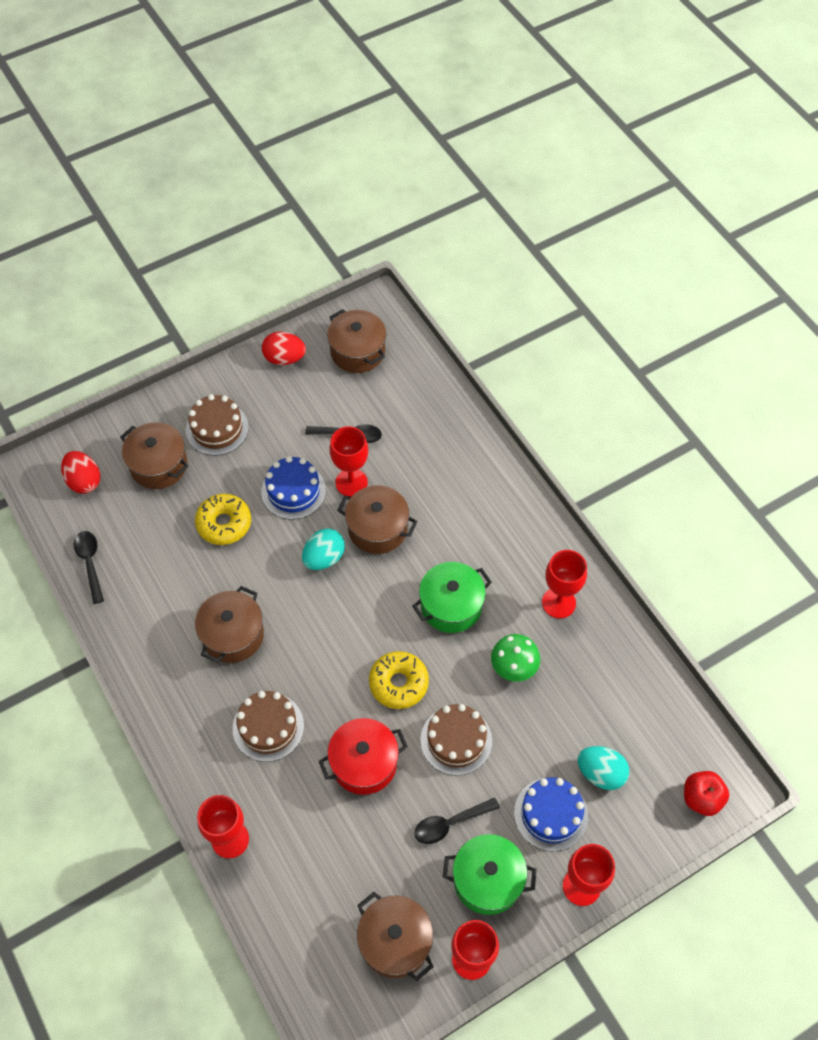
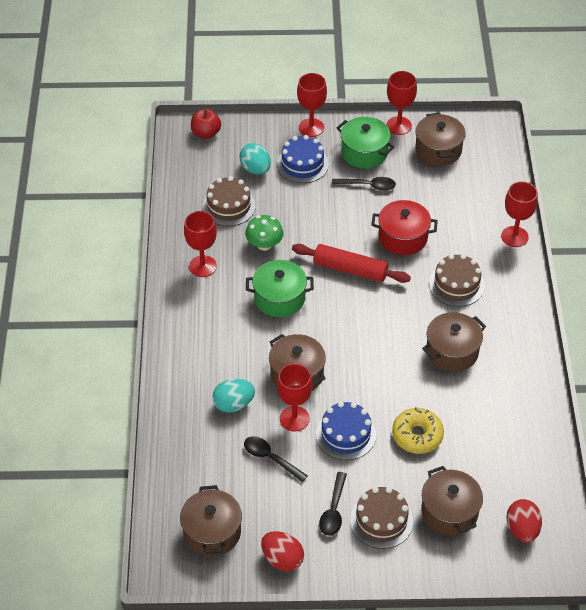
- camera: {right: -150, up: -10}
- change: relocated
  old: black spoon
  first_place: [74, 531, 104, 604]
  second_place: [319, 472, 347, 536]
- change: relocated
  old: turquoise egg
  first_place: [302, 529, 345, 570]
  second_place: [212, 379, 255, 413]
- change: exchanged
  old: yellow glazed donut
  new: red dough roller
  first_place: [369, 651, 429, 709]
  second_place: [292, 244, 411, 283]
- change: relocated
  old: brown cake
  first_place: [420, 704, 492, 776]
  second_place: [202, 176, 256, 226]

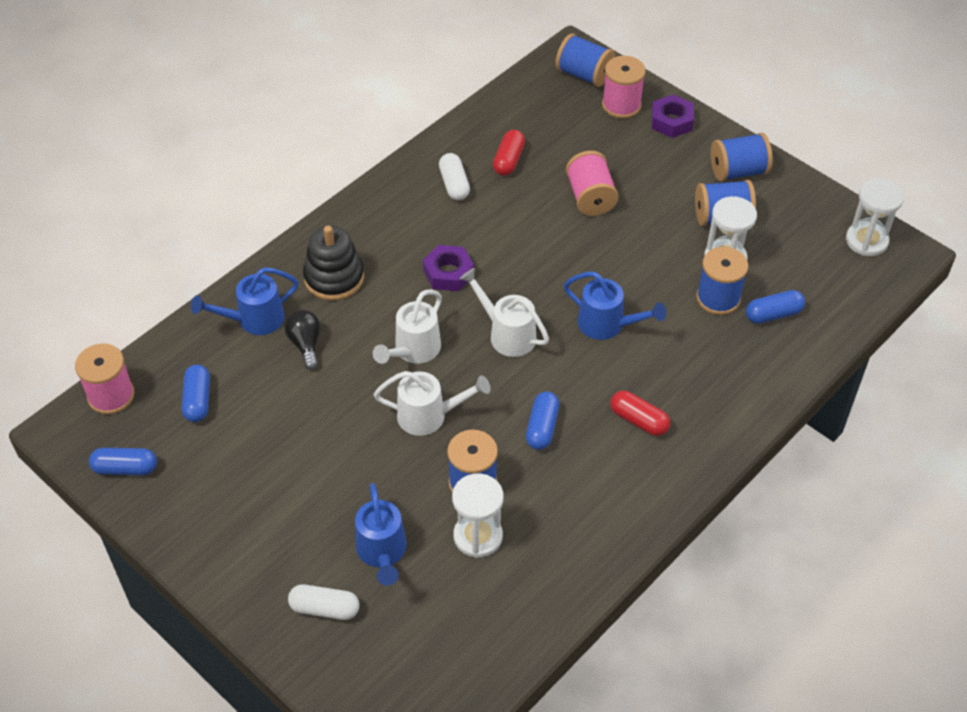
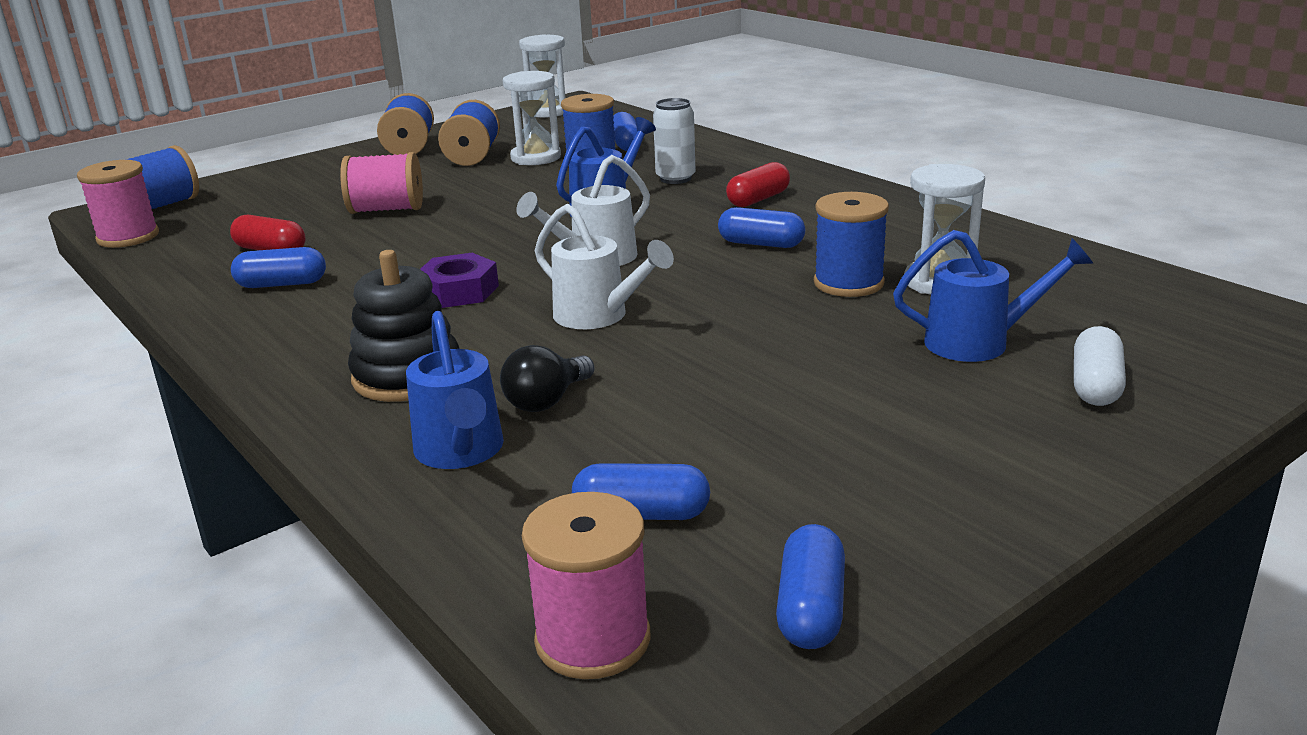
- camera: {right: -80, up: -25}
- change: spun
  old: black bulb
  first_place: [284, 310, 321, 370]
  second_place: [500, 345, 594, 412]
  degrees: -45
- change: missing
  old: snow-white watering can
  first_place: [374, 371, 491, 436]
- change: colour
  old: snow-white pill shape
  new: blue pill shape
  first_place: [439, 153, 470, 200]
  second_place: [231, 247, 326, 288]
- change: relocated
  old: rosy bobbin
  first_place: [602, 56, 646, 119]
  second_place: [77, 160, 159, 248]
- change: missing
  old: purple hex nut
  first_place: [652, 95, 694, 138]
- change: appeared
  new: snow-white can
  second_place: [653, 98, 696, 184]

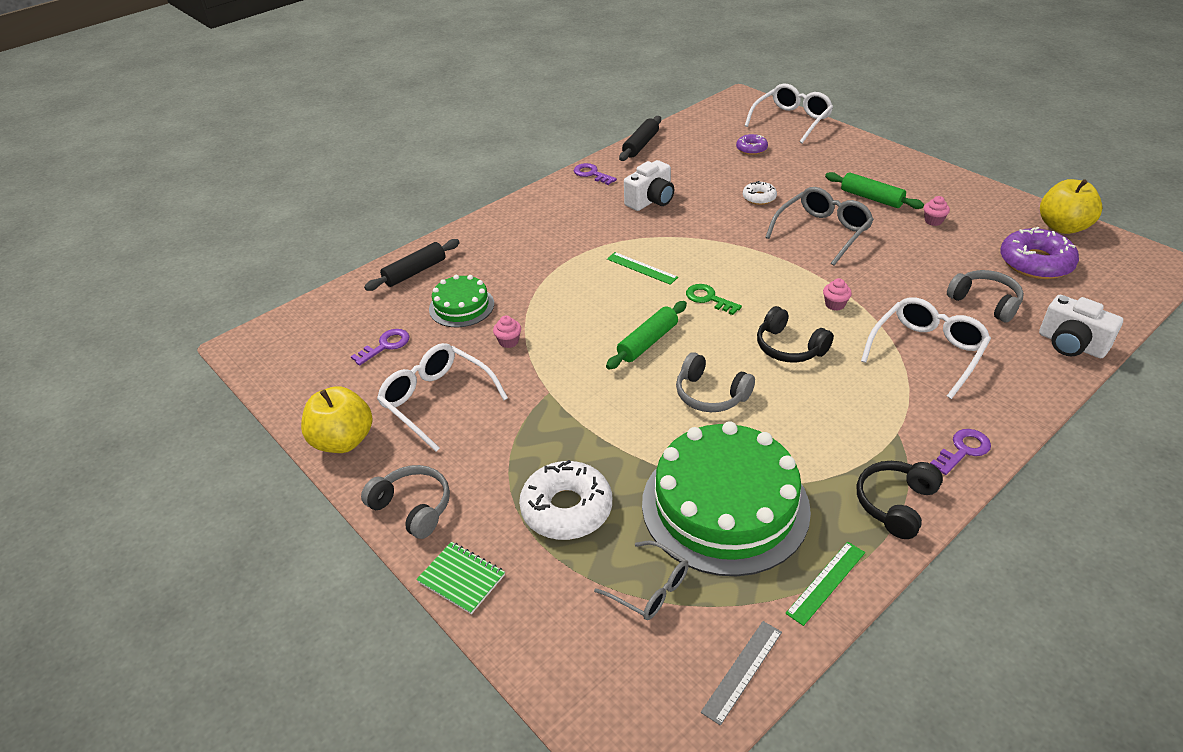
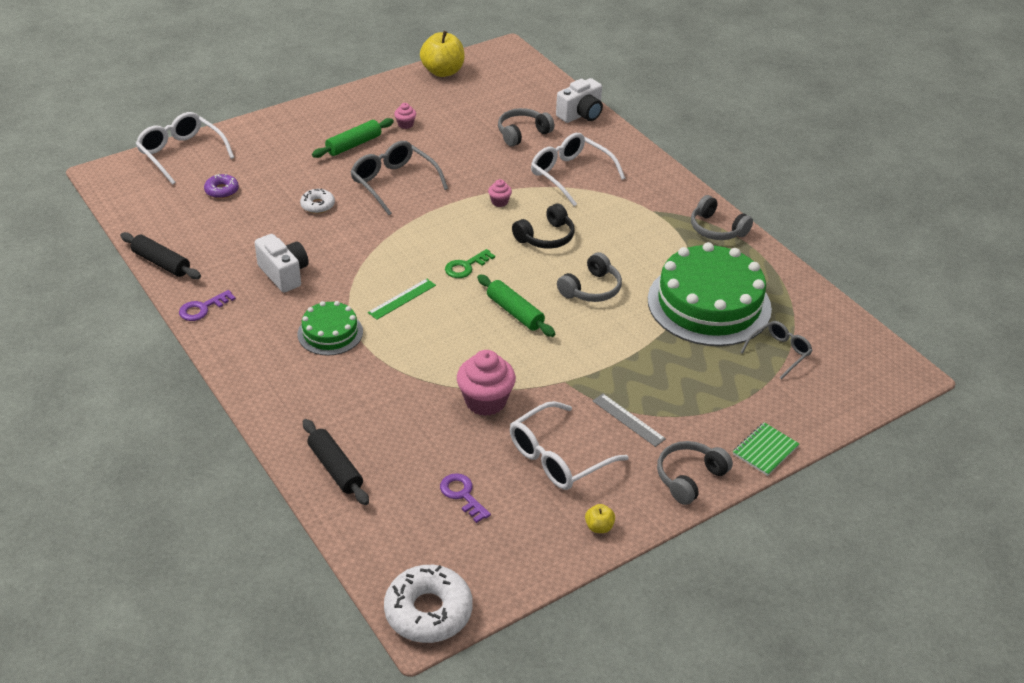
- camera: {right: -85, up: 0}
- change: size
  old: yellow apple fruit
  first_place: [301, 386, 373, 453]
  second_place: [585, 504, 615, 533]
  factor: 0.45
- change: relocated
  old: leaf-green cake
  first_place: [429, 275, 494, 327]
  second_place: [298, 301, 363, 356]
- change: size
  old: rosy cupcake
  first_place: [493, 316, 521, 348]
  second_place: [457, 350, 516, 416]
  factor: 2.08
- change: relocated
  old: snow-white glazed donut
  first_place: [519, 460, 612, 540]
  second_place: [384, 565, 473, 643]
- change: relocated
  old: grey straightedge
  first_place: [701, 621, 782, 726]
  second_place: [593, 394, 666, 447]
- change: missing
  old: leaf-green straightedge
  first_place: [786, 542, 865, 626]
- change: colour
  old: black over-ear headphones
  new: grey over-ear headphones
  first_place: [857, 461, 943, 539]
  second_place: [691, 195, 753, 240]
- change: missing
  old: purple latchkey
  first_place: [930, 429, 991, 475]
- change: missing
  old: purple glazed donut
  first_place: [1000, 227, 1079, 279]

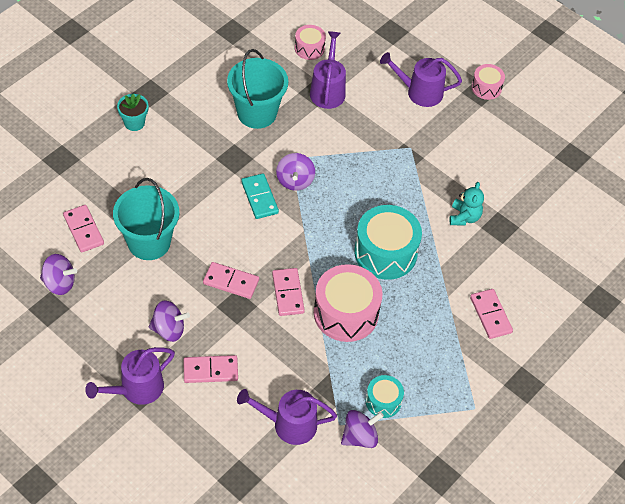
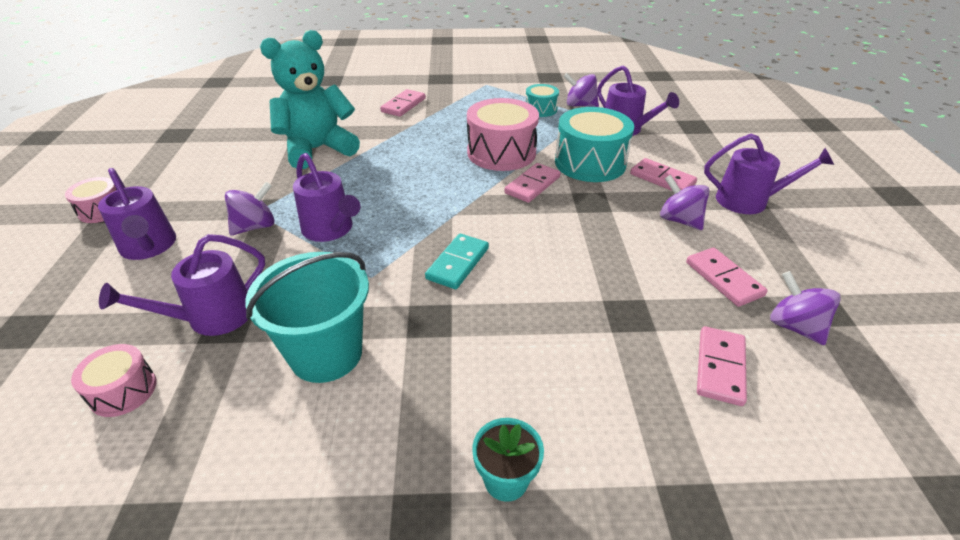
- camera: {right: -130, up: -15}
- change: missing
  old: turquoise sand bucket
  first_place: [113, 178, 180, 260]
- change: relocated
  old: rosy domino piece
  first_place: [203, 262, 259, 299]
  second_place: [686, 247, 768, 307]
- change: relocated
  old: purple toy top
  first_place: [276, 153, 315, 191]
  second_place: [225, 182, 274, 235]
- change: relocated
  old: turquoise toy drum
  first_place: [354, 205, 422, 280]
  second_place: [555, 107, 634, 182]
- change: size
  old: turquoise teddy bear
  first_place: [449, 182, 484, 225]
  second_place: [260, 30, 360, 169]
  factor: 2.05
- change: appeared
  new: purple watering can
  second_place: [293, 153, 360, 242]

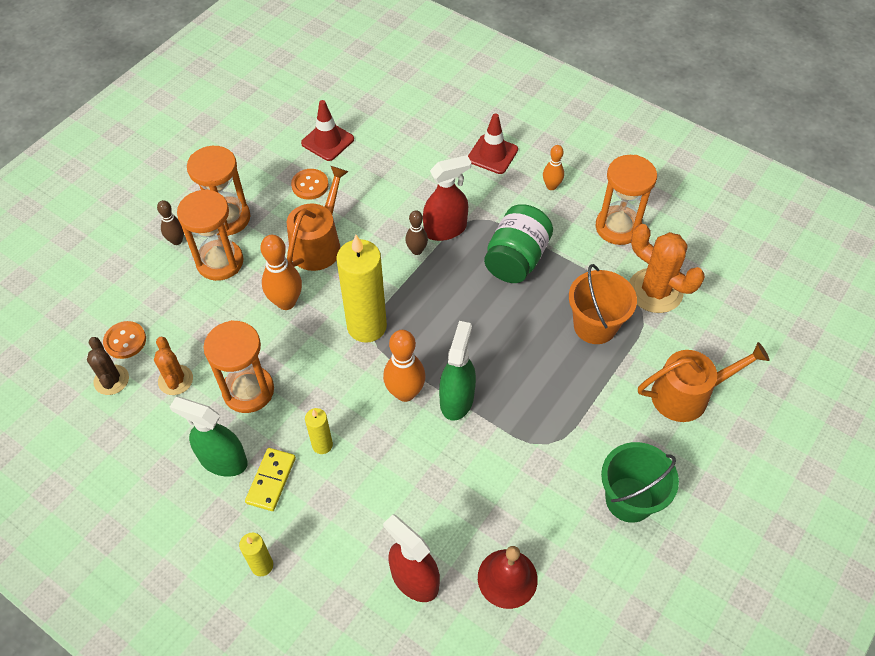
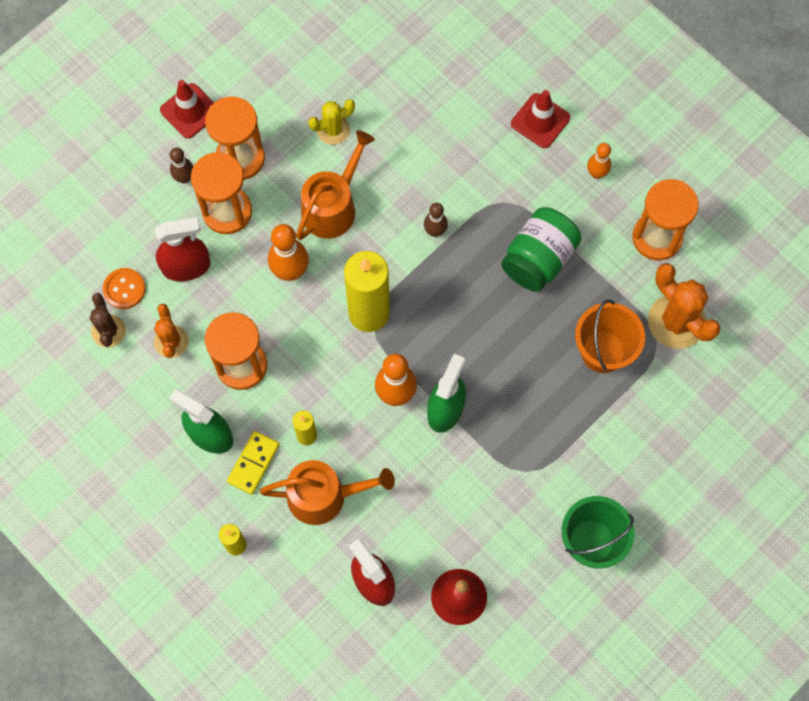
- camera: {right: 10, up: 15}
- change: exchanged
  old: bright orange button
  new: yellow prickly plant
  first_place: [291, 169, 328, 200]
  second_place: [308, 99, 355, 145]
- change: relocated
  old: red road cone
  first_place: [301, 100, 354, 161]
  second_place: [160, 80, 214, 139]
- change: relocated
  old: red spray cleaner
  first_place: [423, 155, 471, 241]
  second_place: [155, 217, 210, 281]
- change: relocated
  old: bright orange watering can
  first_place: [638, 342, 770, 422]
  second_place: [260, 460, 395, 525]

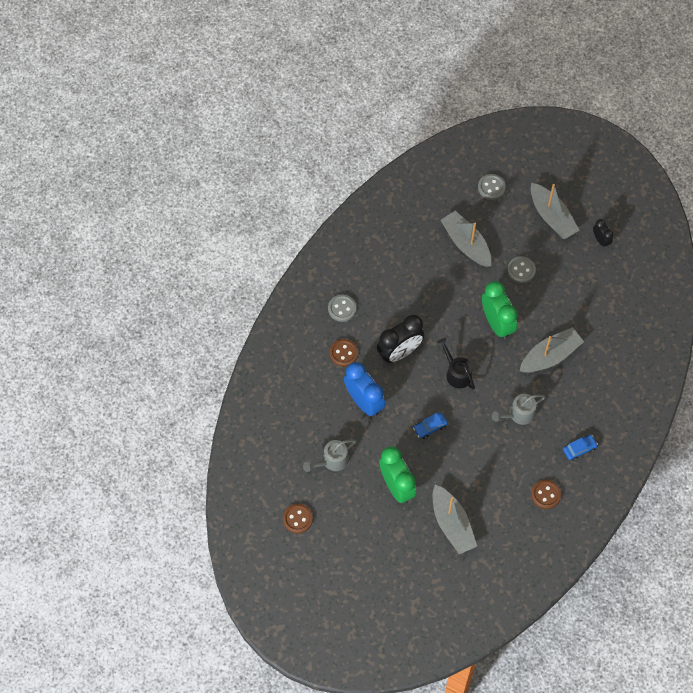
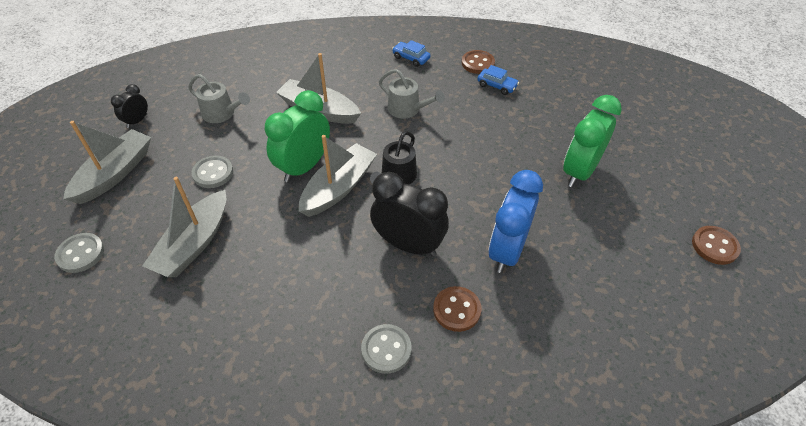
- camera: {right: -120, up: -15}
- change: relocated
  old: grey watering can
  first_place: [303, 439, 356, 472]
  second_place: [188, 74, 250, 123]
- change: relocated
  old: blue automobile
  first_place: [413, 412, 448, 439]
  second_place: [477, 65, 519, 95]
- change: relocated
  old: grey sailboat
  first_place: [433, 485, 477, 554]
  second_place: [299, 135, 377, 217]

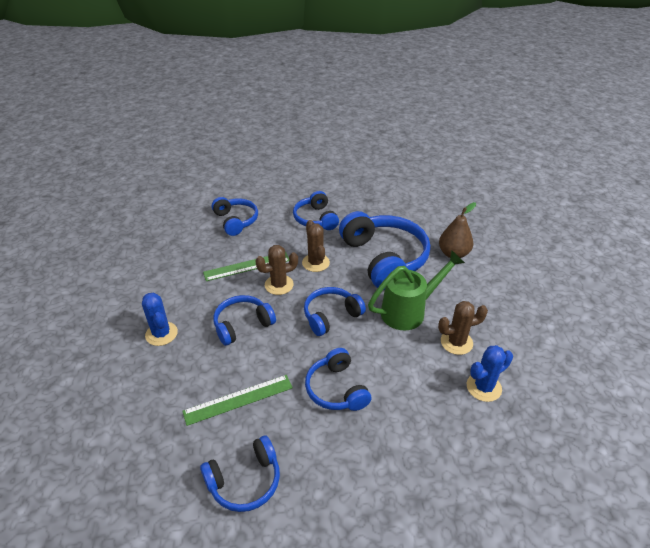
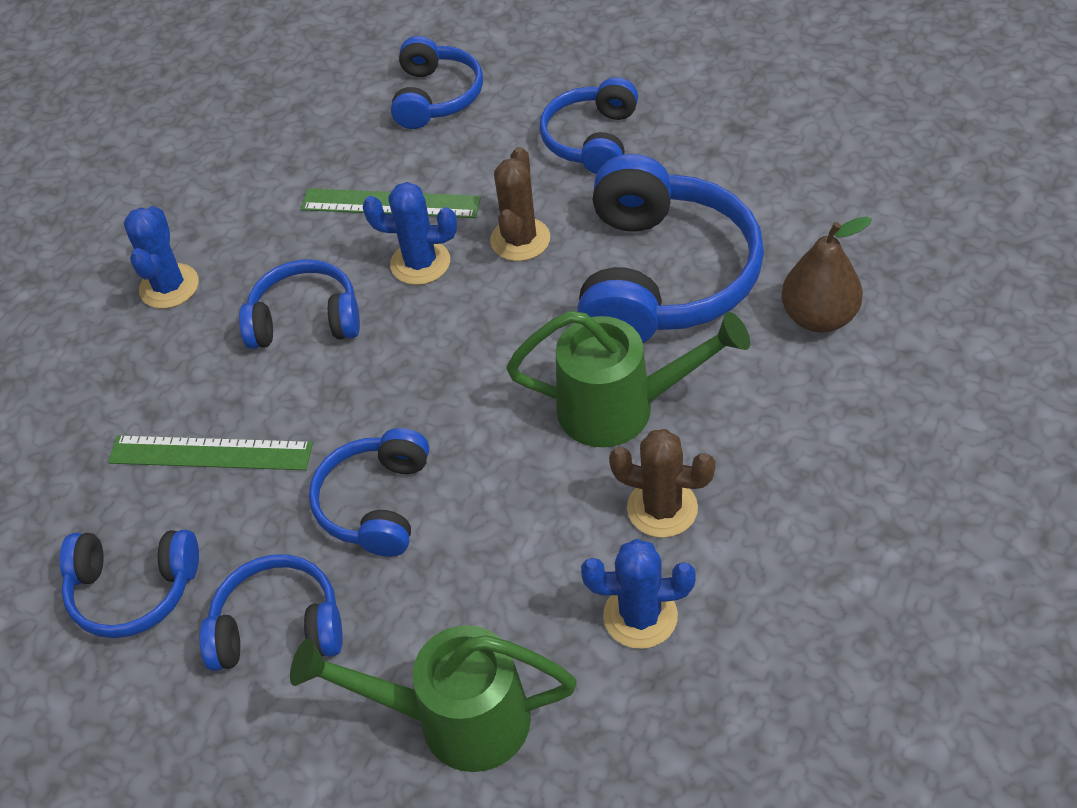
- camera: {right: 35, up: 10}
- change: colour
  old: brown prickly plant
  new: blue prickly plant
  first_place: [255, 245, 298, 295]
  second_place: [363, 182, 457, 285]
- change: relocated
  old: blue over-ear headphones
  first_place: [304, 287, 366, 336]
  second_place: [199, 554, 343, 671]
- change: appeared
  new: leaf-green watering can
  second_place: [290, 625, 577, 772]

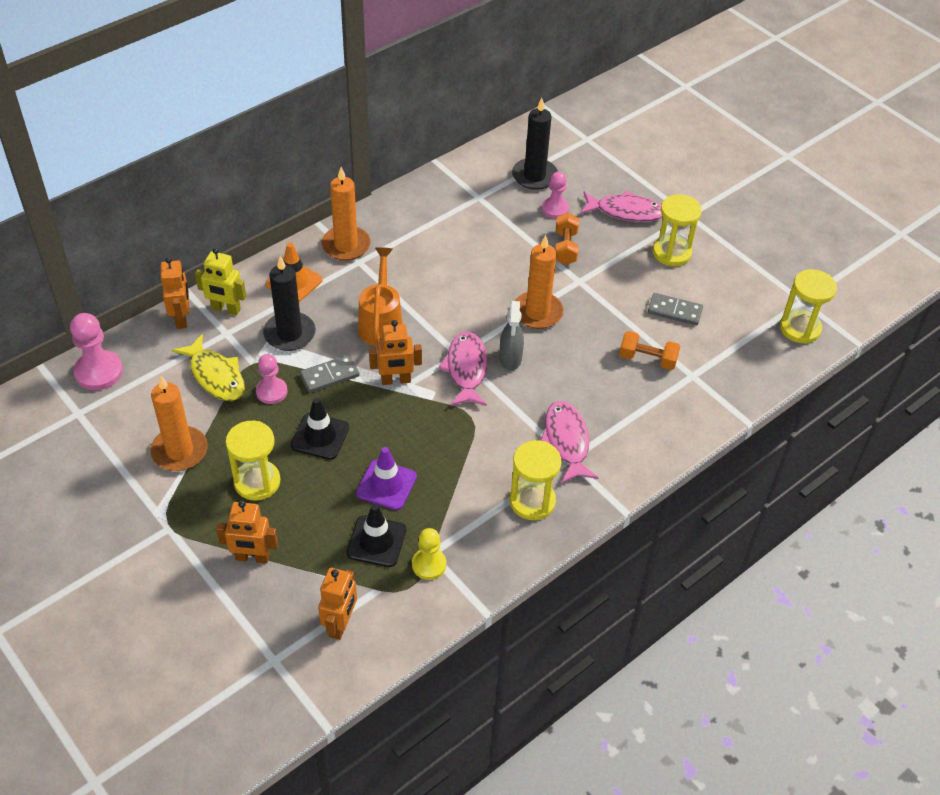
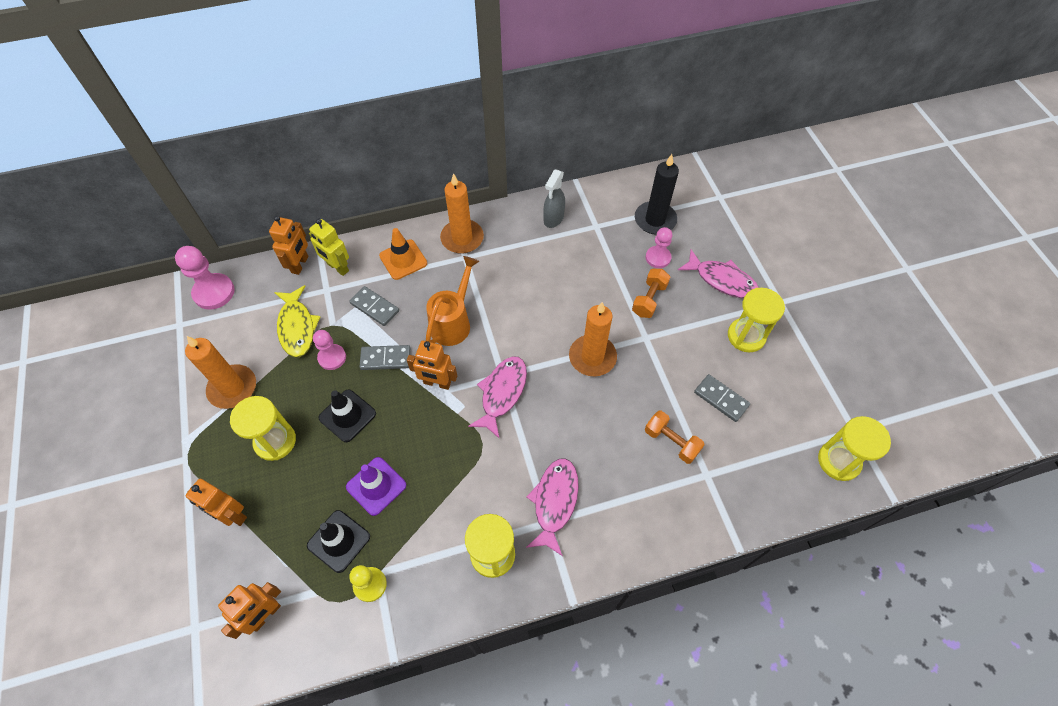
- camera: {right: 25, up: 10}
- change: exchanged
  old: black pillar candle
  new: grey domino piece
  first_place: [263, 256, 316, 351]
  second_place: [349, 286, 399, 326]
- change: relocated
  old: grey spray cleaner
  first_place: [499, 301, 524, 371]
  second_place: [543, 169, 565, 228]

